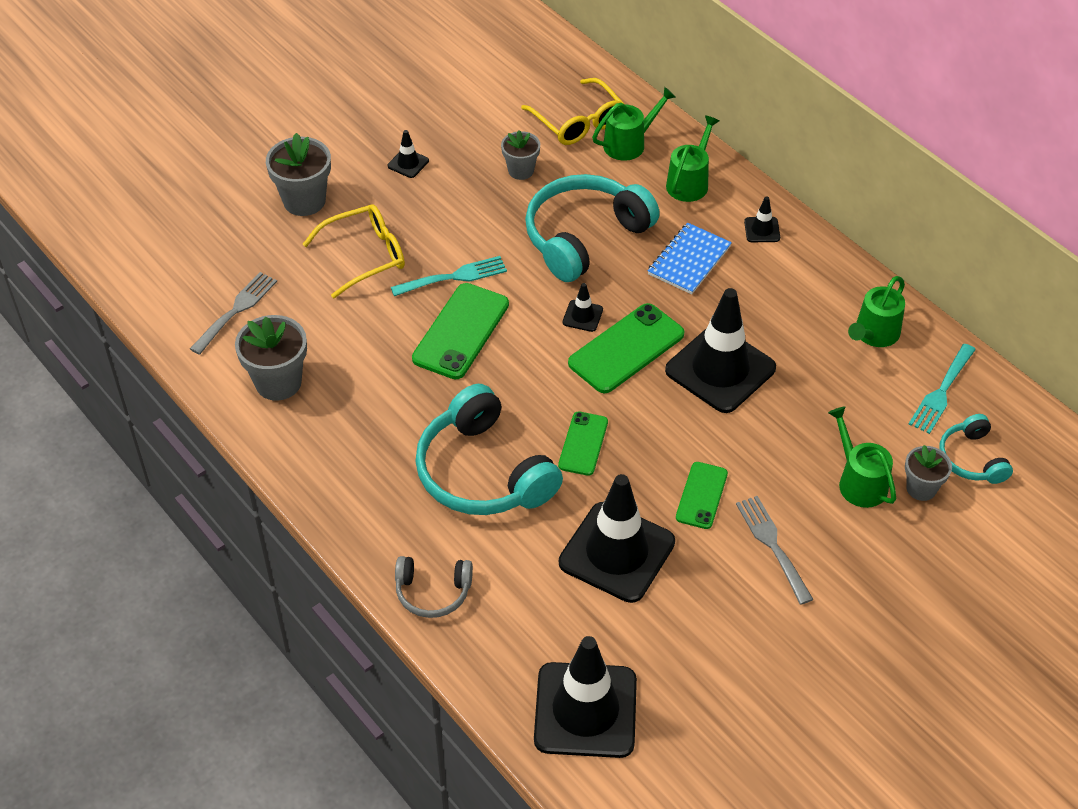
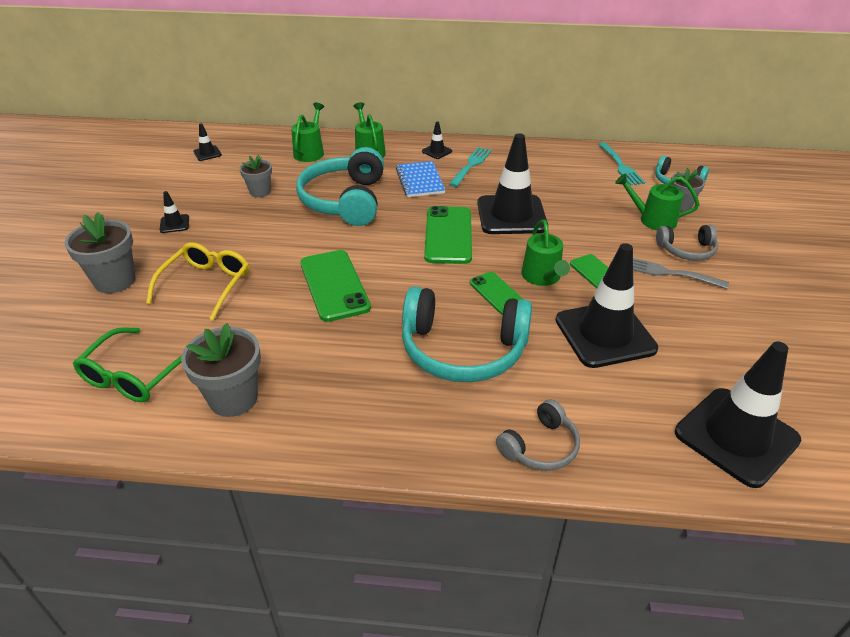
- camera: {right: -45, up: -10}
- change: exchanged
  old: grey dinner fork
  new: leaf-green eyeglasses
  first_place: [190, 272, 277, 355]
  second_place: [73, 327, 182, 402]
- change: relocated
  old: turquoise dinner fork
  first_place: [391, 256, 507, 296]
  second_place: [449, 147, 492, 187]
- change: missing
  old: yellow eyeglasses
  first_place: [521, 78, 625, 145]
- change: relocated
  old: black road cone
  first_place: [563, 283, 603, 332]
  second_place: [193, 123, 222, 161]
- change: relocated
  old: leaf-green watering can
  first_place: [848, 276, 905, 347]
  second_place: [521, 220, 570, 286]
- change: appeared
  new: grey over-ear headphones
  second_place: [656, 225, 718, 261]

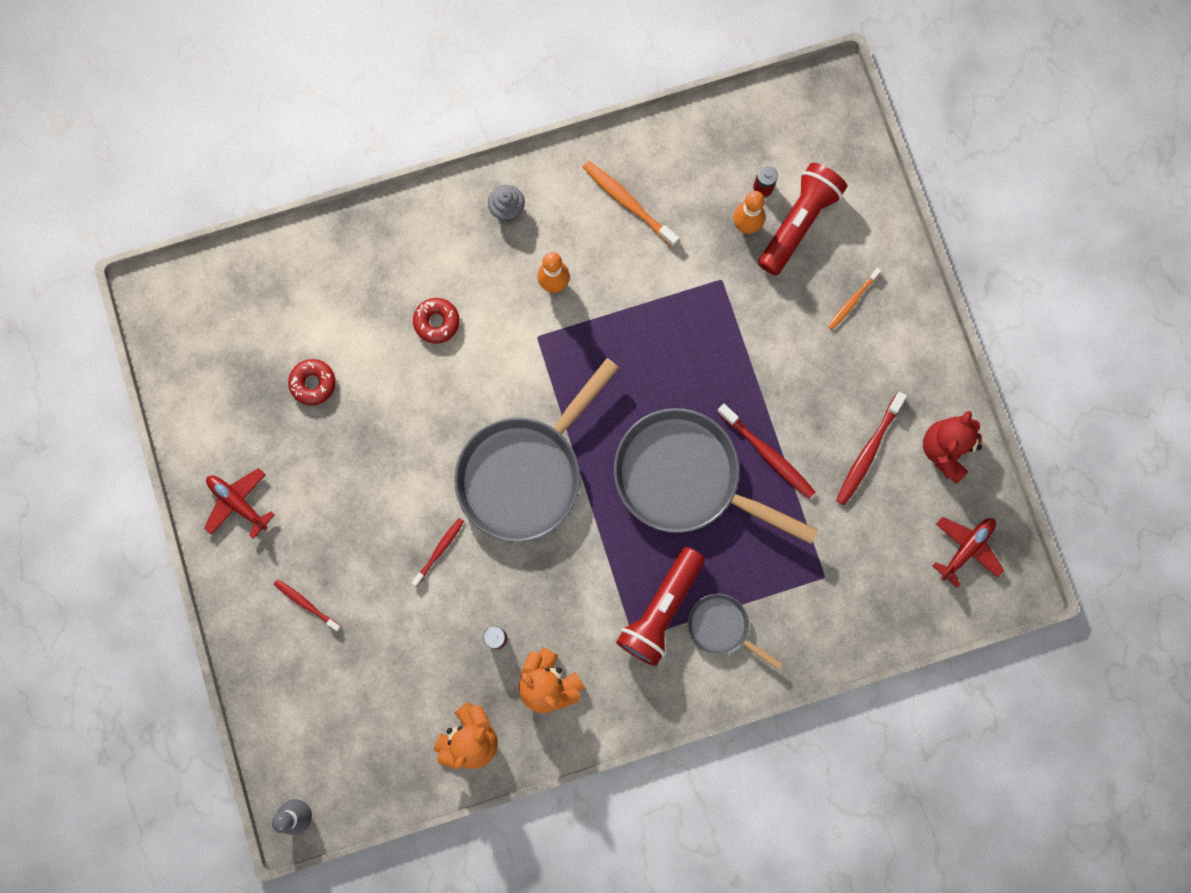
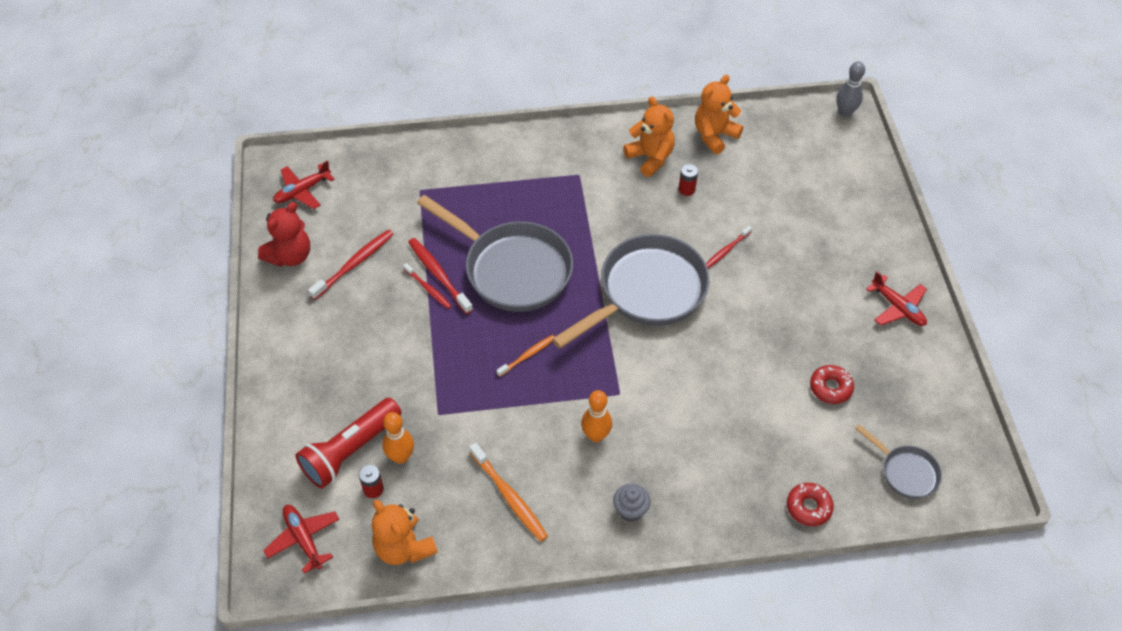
- camera: {right: -170, up: -25}
- change: relocated
  old: red toothbrush
  first_place: [274, 579, 341, 632]
  second_place: [403, 263, 452, 309]
- change: relocated
  old: red glazed donut
  first_place: [413, 298, 460, 344]
  second_place: [787, 483, 834, 526]
- change: missing
  old: red torch
  first_place: [616, 547, 705, 666]
- change: relocated
  old: grey pan
  first_place: [688, 594, 783, 670]
  second_place: [855, 424, 942, 499]
- change: relocated
  old: bright orange toothbrush
  first_place: [828, 267, 881, 330]
  second_place: [496, 335, 555, 377]
- change: appeared
  new: red aeroplane
  second_place: [263, 505, 340, 574]
- change: appeared
  new: bright orange teddy bear
  second_place: [372, 500, 438, 565]

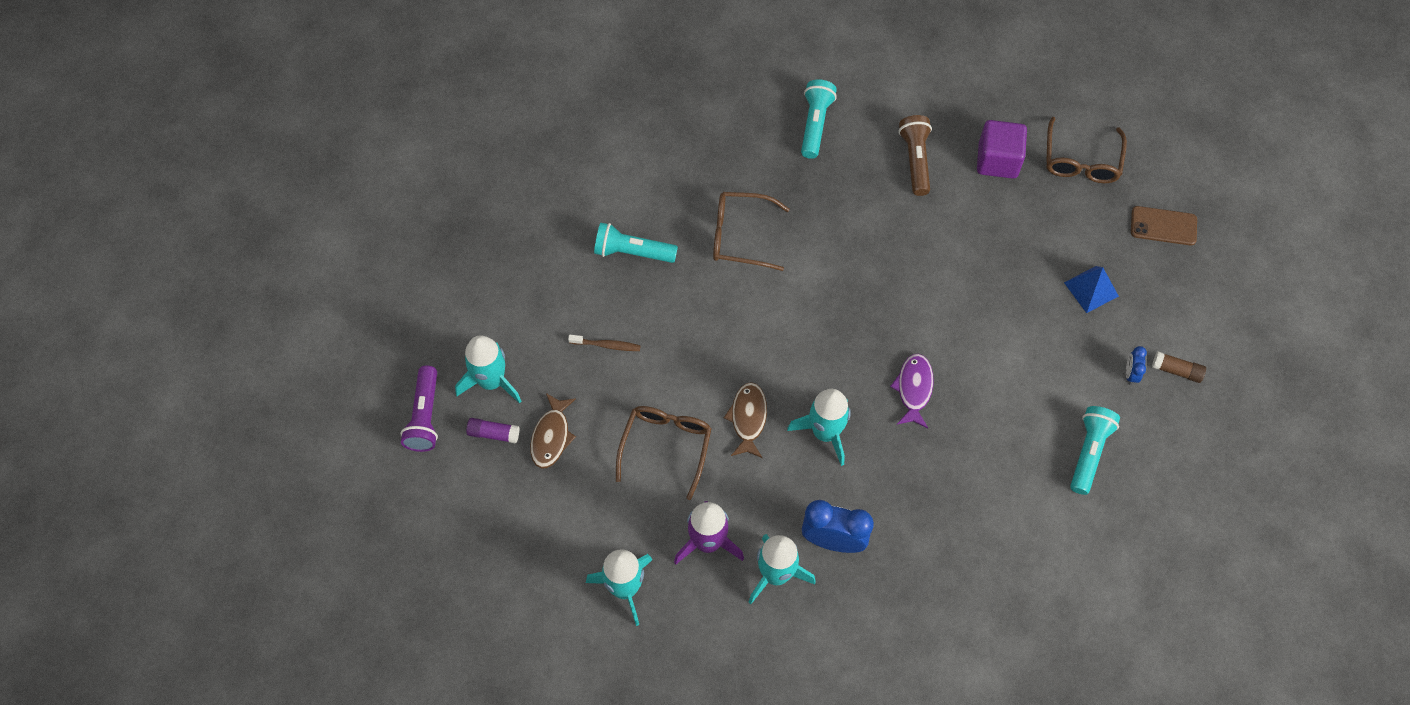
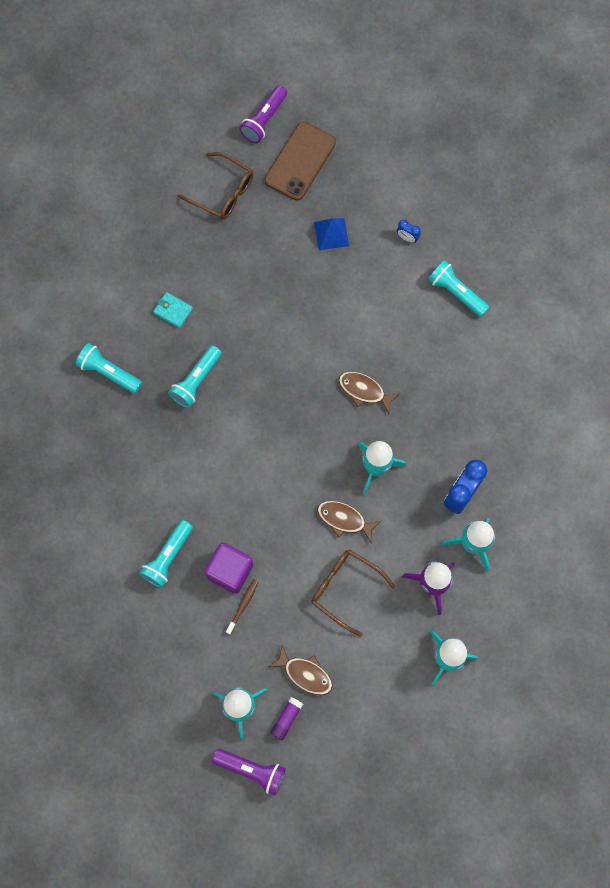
- camera: {right: -70, up: 10}
- change: missing
  old: brown eyeglasses
  first_place: [713, 192, 789, 271]
- change: colour
  old: purple fish figure
  new: brown fish figure
  first_place: [890, 354, 933, 428]
  second_place: [338, 372, 400, 414]
- change: exchanged
  old: brown torch
  new: turquoise card wallet
  first_place: [899, 115, 932, 196]
  second_place: [153, 292, 193, 328]
- change: relocated
  old: purple solid cube
  first_place: [977, 120, 1027, 179]
  second_place: [204, 543, 253, 594]
- change: size
  old: brown smartphone
  first_place: [1131, 206, 1197, 246]
  second_place: [264, 122, 336, 201]
  factor: 1.55
- change: missing
  old: brown stick of glue
  first_place: [1152, 351, 1206, 383]
- change: appeared
  new: turquoise torch
  second_place: [168, 345, 222, 408]
- change: appeared
  new: purple torch
  second_place: [239, 85, 287, 143]

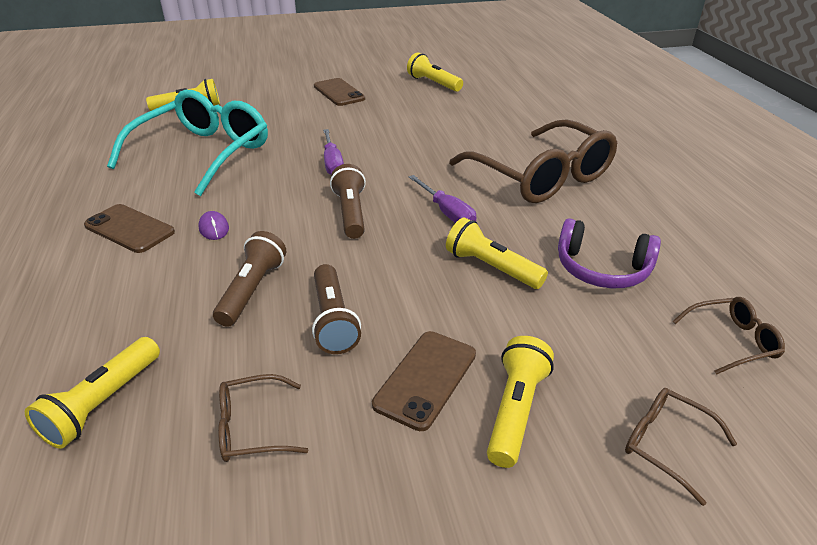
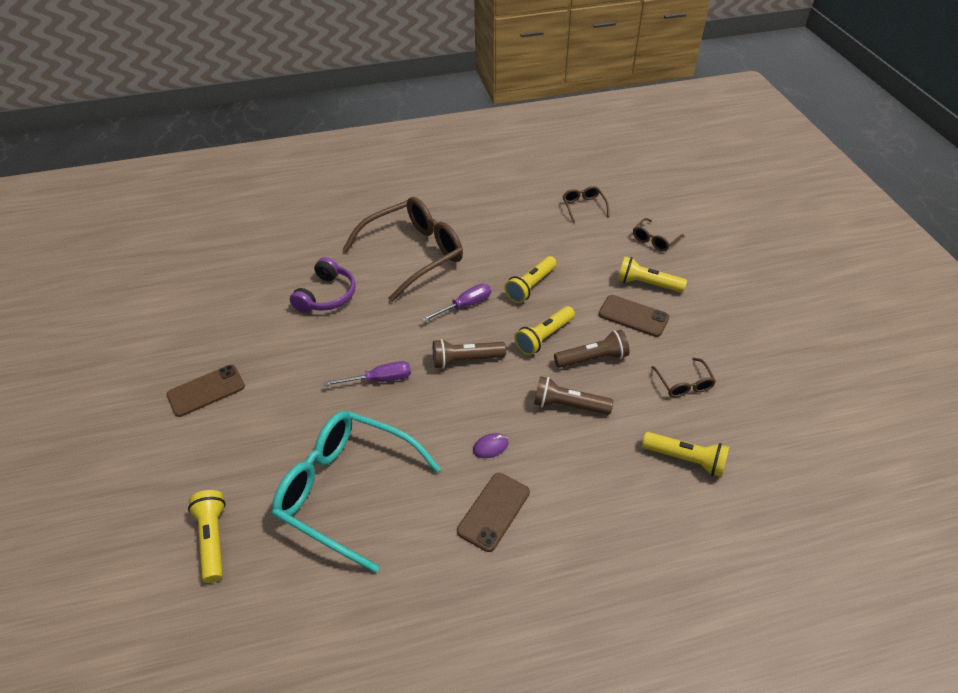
- camera: {right: -90, up: 10}
- change: relocated
  old: yellow torch
  first_place: [407, 53, 463, 92]
  second_place: [514, 306, 575, 355]
- change: relocated
  old: purple over-ear headphones
  first_place: [558, 218, 661, 288]
  second_place: [290, 257, 356, 313]

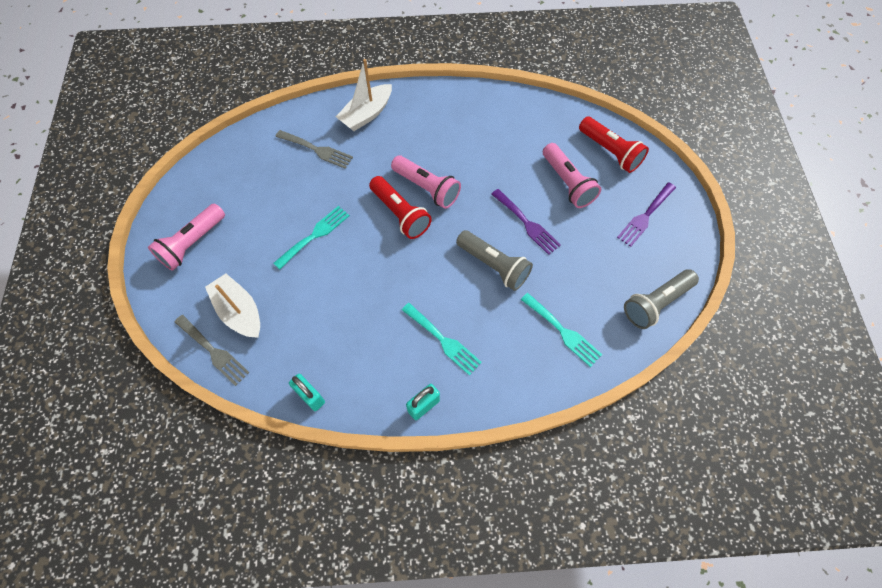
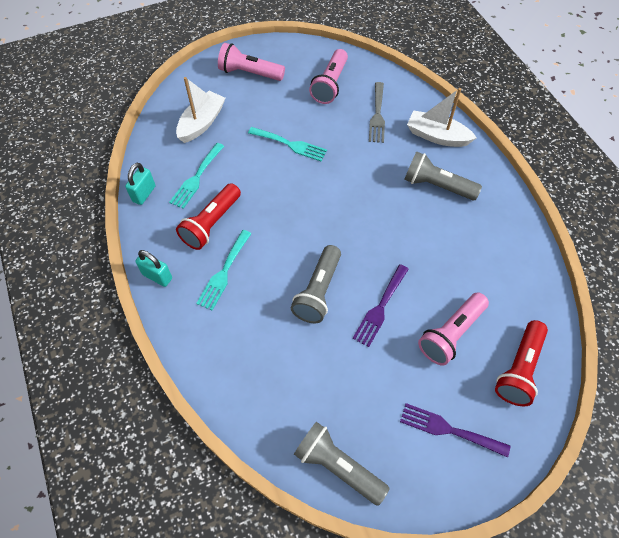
- camera: {right: 70, up: -5}
- change: missing
  old: grey dinner fork
  first_place: [175, 315, 250, 386]
- change: relocated
  old: red torch
  first_place: [369, 176, 432, 239]
  second_place: [176, 183, 241, 250]
- change: relocated
  old: rosy torch
  first_place: [391, 155, 461, 209]
  second_place: [309, 49, 348, 104]
- change: relocated
  old: turquoise dinner fork
  first_place: [521, 293, 602, 367]
  second_place: [169, 143, 224, 209]
- change: appeared
  new: grey torch
  second_place: [404, 151, 482, 200]

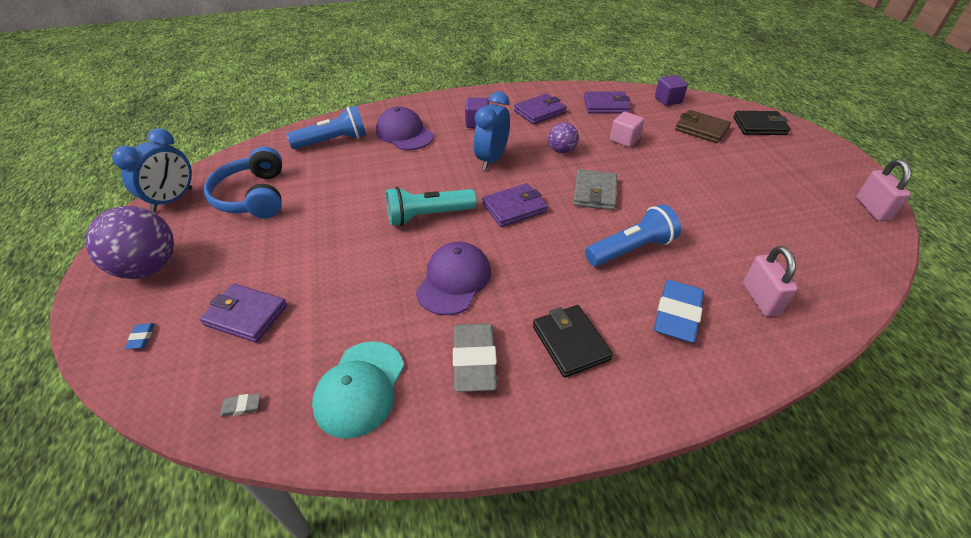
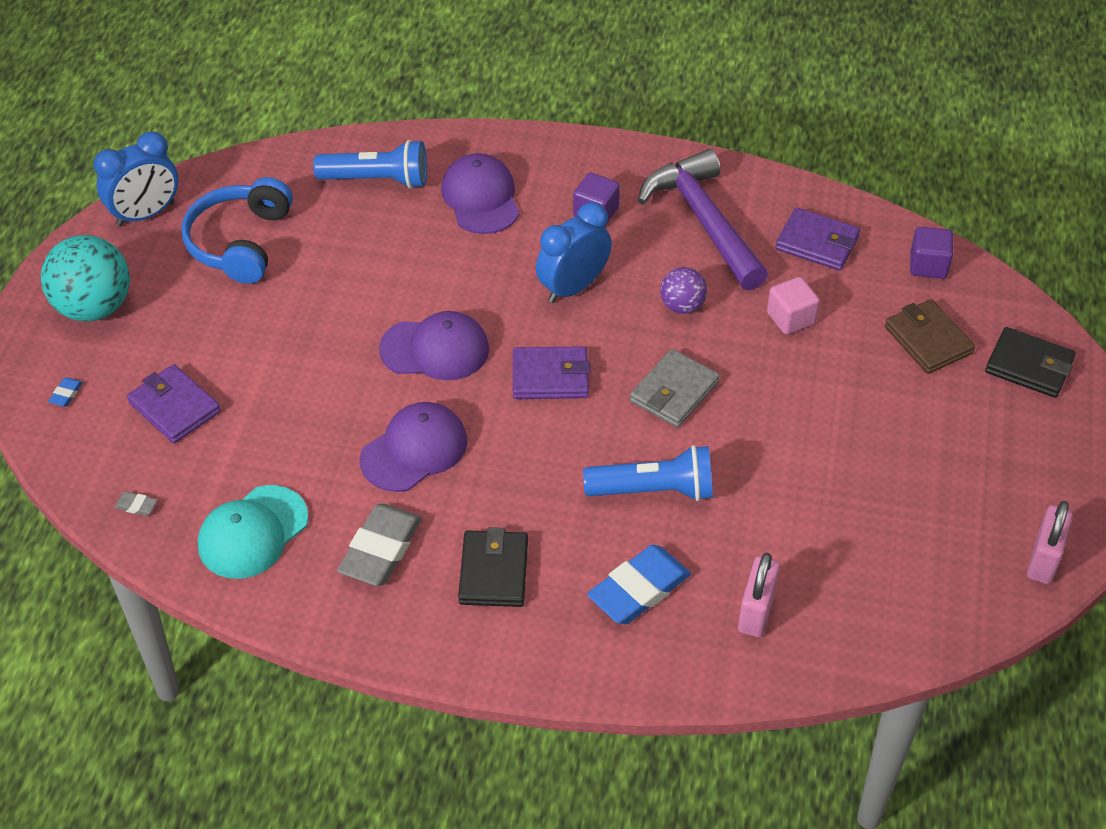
- camera: {right: 25, up: 5}
- change: colour
  old: purple play ball
  new: turquoise play ball
  first_place: [85, 206, 174, 279]
  second_place: [41, 235, 130, 322]
- change: exchanged
  old: turquoise torch
  new: purple cap
  first_place: [386, 187, 477, 226]
  second_place: [379, 311, 489, 380]
- change: exchanged
  old: purple card wallet
  new: purple carpenter's hammer
  first_place: [514, 94, 567, 124]
  second_place: [638, 149, 768, 290]

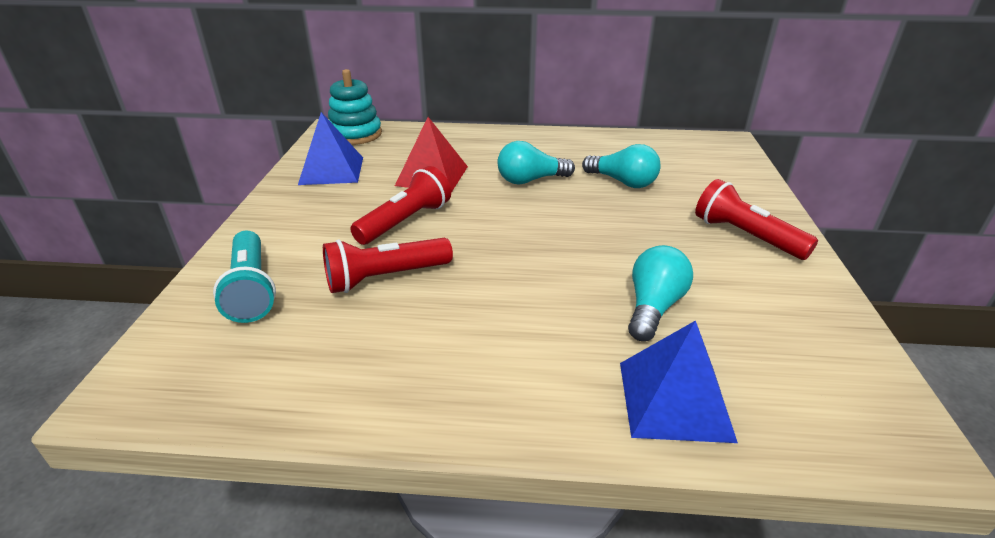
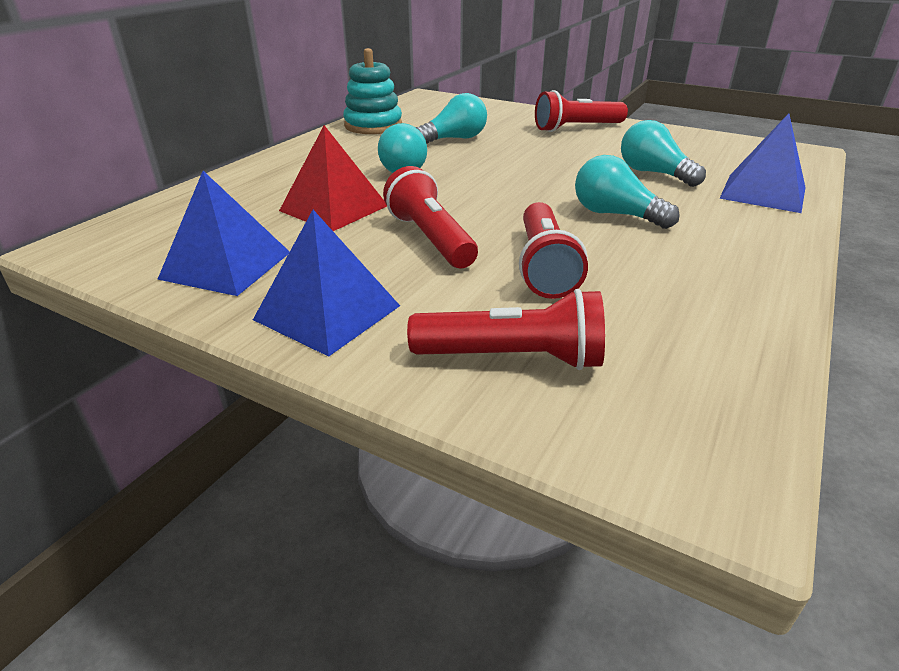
- camera: {right: -65, up: 0}
- change: colour
  old: turquoise torch
  new: red torch
  first_place: [213, 231, 276, 323]
  second_place: [407, 289, 605, 370]
- change: relocated
  old: turquoise stacking rings
  first_place: [328, 69, 382, 145]
  second_place: [343, 48, 402, 134]
- change: appeared
  new: blue solid pyramid
  second_place: [253, 210, 400, 357]
- change: appeared
  new: turquoise bulb
  second_place: [575, 155, 680, 229]

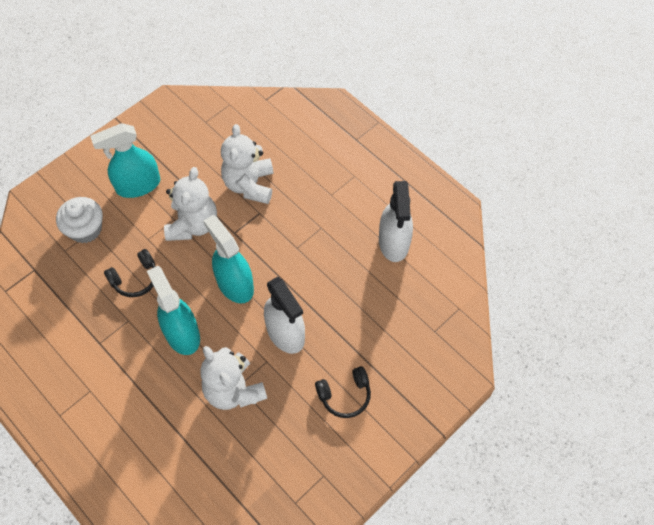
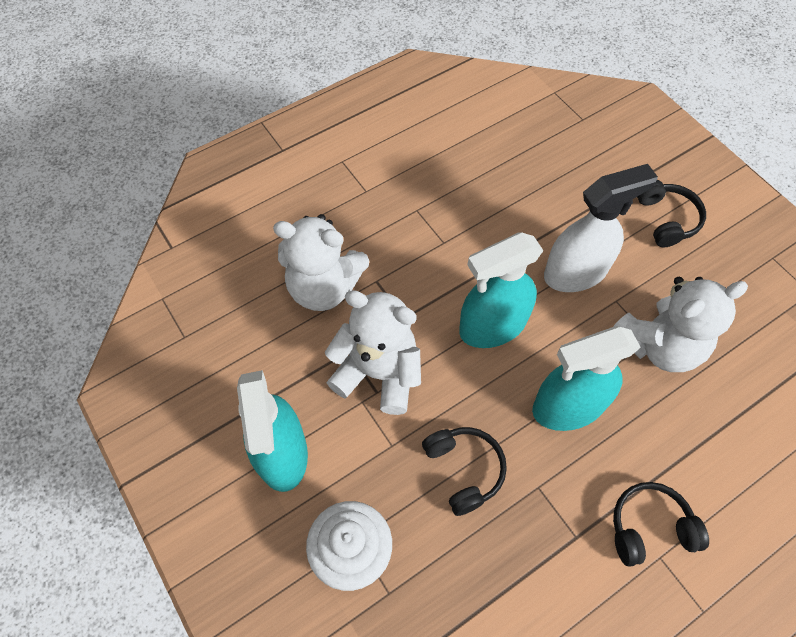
- camera: {right: -80, up: 0}
- change: missing
  old: snow-white spray cleaner
  first_place: [379, 181, 413, 262]
- change: appeared
  new: black over-ear headphones
  second_place: [613, 482, 709, 567]

